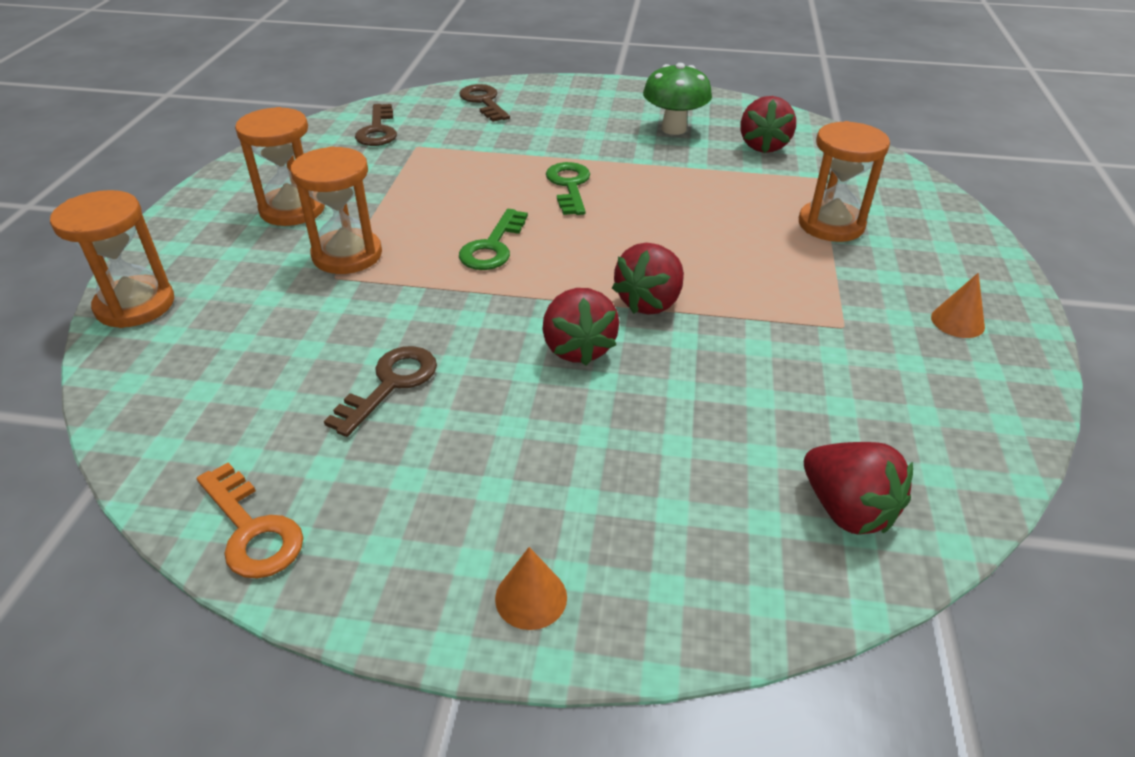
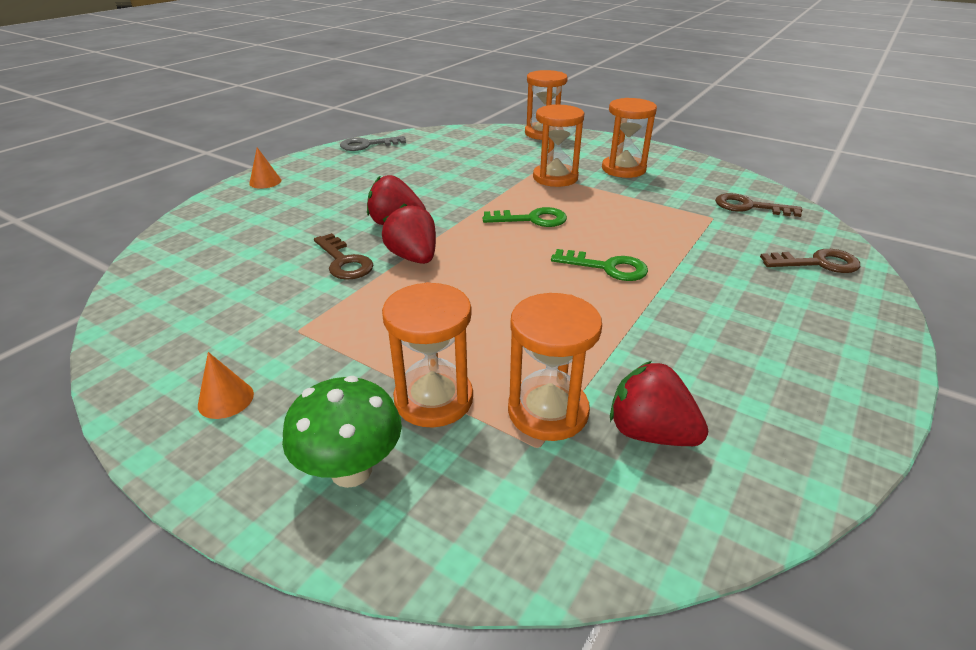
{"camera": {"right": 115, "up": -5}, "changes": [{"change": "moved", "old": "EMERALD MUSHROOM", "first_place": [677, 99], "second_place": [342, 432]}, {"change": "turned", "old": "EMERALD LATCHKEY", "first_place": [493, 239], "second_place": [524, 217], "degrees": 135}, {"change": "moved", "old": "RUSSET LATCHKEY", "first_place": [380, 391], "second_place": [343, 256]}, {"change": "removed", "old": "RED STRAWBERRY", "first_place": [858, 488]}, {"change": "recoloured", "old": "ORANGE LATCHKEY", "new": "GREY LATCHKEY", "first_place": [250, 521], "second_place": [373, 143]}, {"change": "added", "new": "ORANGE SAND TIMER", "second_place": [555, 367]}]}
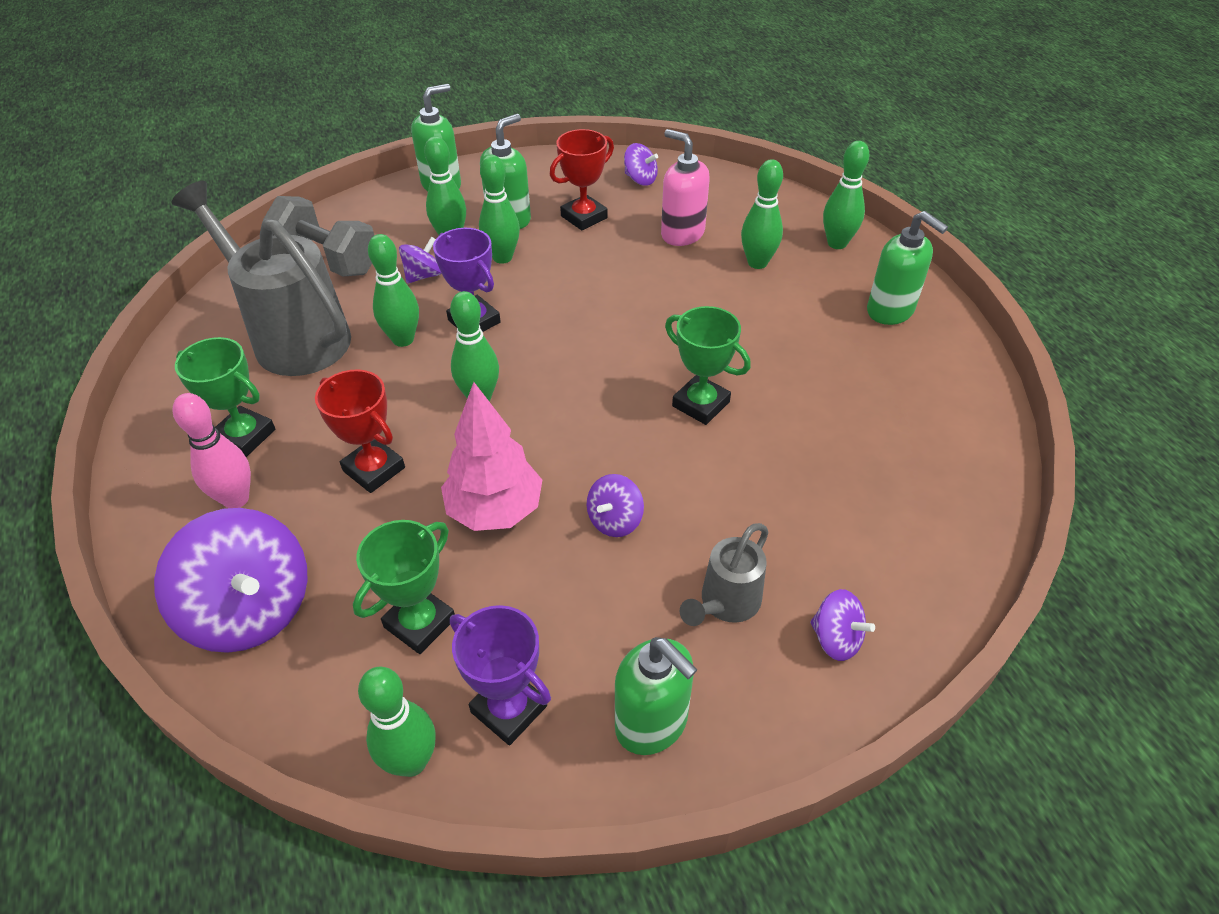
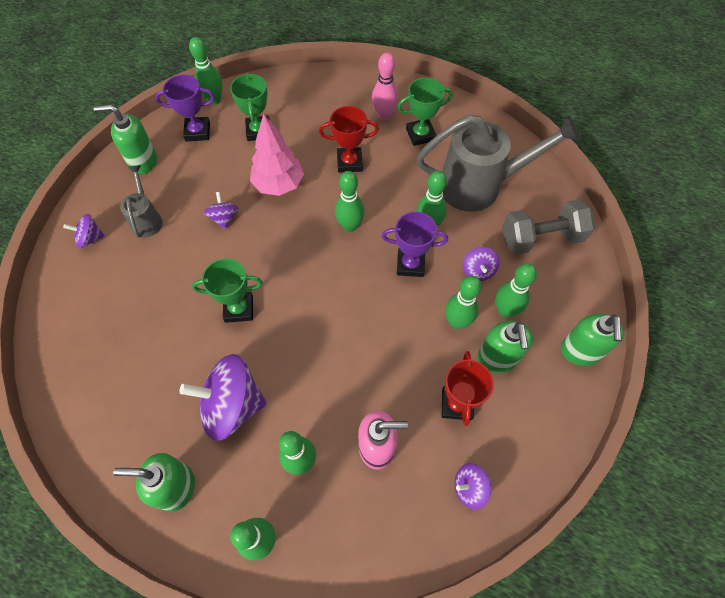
{"camera": {"right": 135, "up": 15}, "changes": [{"change": "moved", "old": "ROYAL PURPLE TOY TOP", "first_place": [231, 580], "second_place": [223, 397]}]}
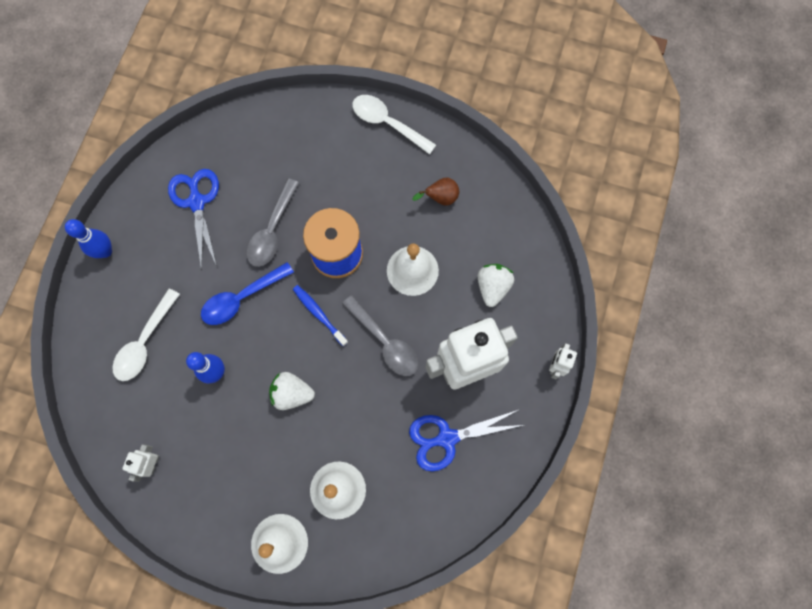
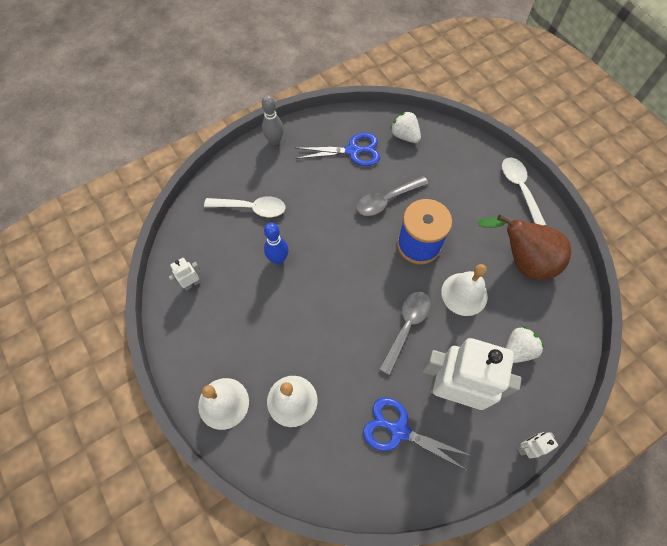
{"camera": {"right": 40, "up": -10}, "changes": [{"change": "turned", "old": "BLUE PAIR OF SCISSORS", "first_place": [193, 220], "second_place": [338, 149], "degrees": 60}, {"change": "resized", "old": "RUSSET PEAR", "first_place": [435, 191], "second_place": [524, 247], "factor": 2.16}, {"change": "recoloured", "old": "BLUE SKITTLE", "new": "GREY SKITTLE", "first_place": [88, 238], "second_place": [273, 120]}, {"change": "removed", "old": "BLUE SPOON", "first_place": [247, 293]}, {"change": "removed", "old": "BLUE TOOTHBRUSH", "first_place": [320, 315]}, {"change": "turned", "old": "WHITE SPOON", "first_place": [146, 334], "second_place": [245, 206], "degrees": -150}, {"change": "turned", "old": "GREY SPOON", "first_place": [380, 335], "second_place": [405, 333], "degrees": -150}, {"change": "moved", "old": "WHITE STRAWBERRY", "first_place": [292, 391], "second_place": [405, 127]}]}
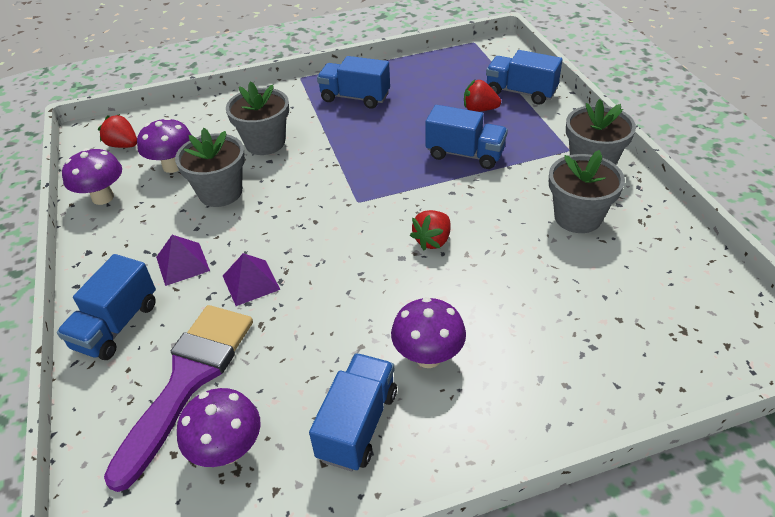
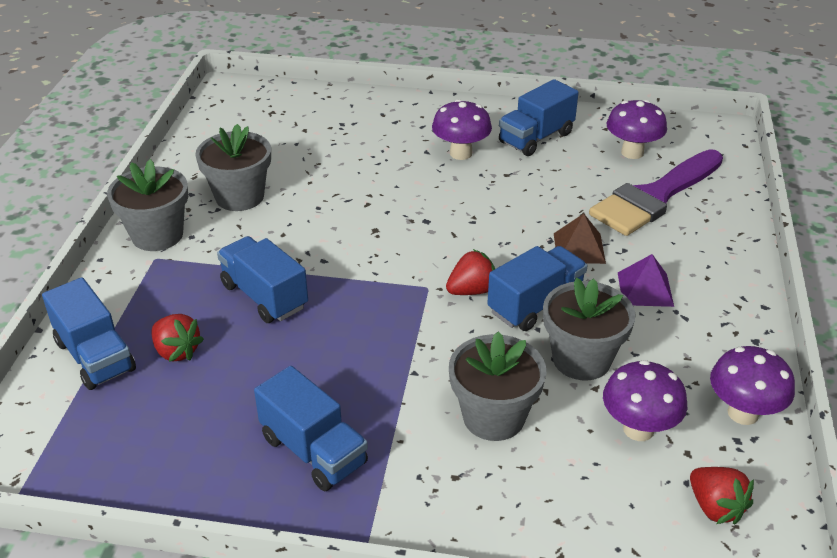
{"camera": {"right": -155, "up": -5}, "changes": [{"change": "moved", "old": "RED STRAWBERRY", "first_place": [430, 230], "second_place": [470, 272]}, {"change": "recoloured", "old": "ROYAL PURPLE SOLID PYRAMID", "new": "RUSSET SOLID PYRAMID", "first_place": [252, 279], "second_place": [580, 239]}, {"change": "moved", "old": "BLUE LORRY", "first_place": [106, 307], "second_place": [537, 288]}]}
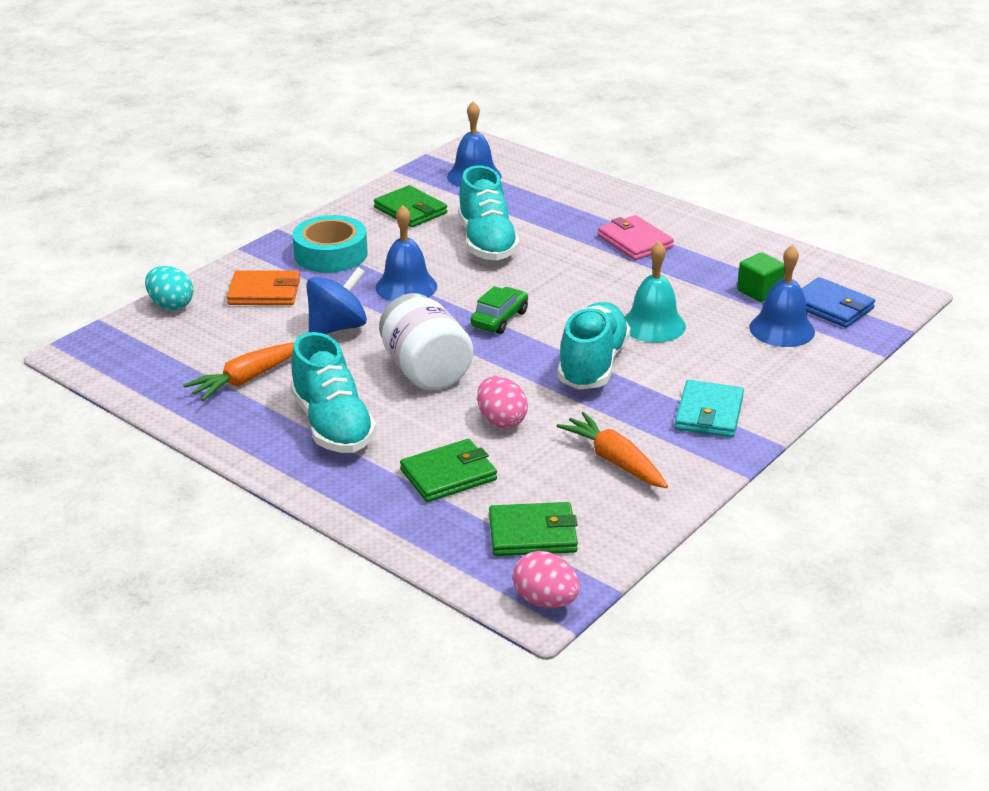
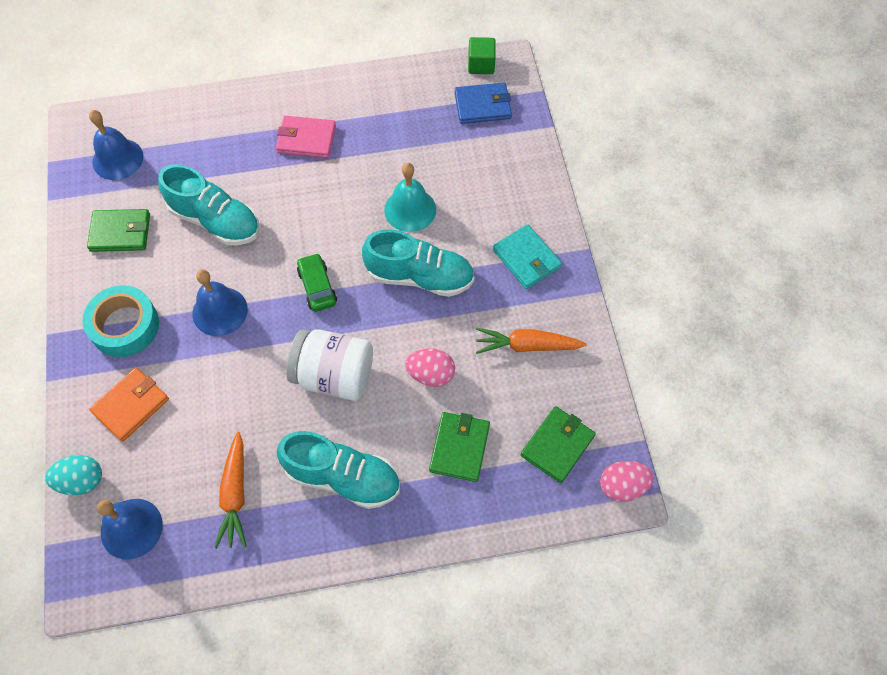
{"camera": {"right": -50, "up": 30}, "changes": [{"change": "moved", "old": "BLUE BELL", "first_place": [782, 296], "second_place": [130, 529]}, {"change": "moved", "old": "EMERALD CUBE", "first_place": [761, 277], "second_place": [482, 55]}, {"change": "removed", "old": "BLUE TOY TOP", "first_place": [336, 300]}, {"change": "turned", "old": "TEAL LACE-UP SHOE", "first_place": [593, 346], "second_place": [418, 263], "degrees": 135}]}
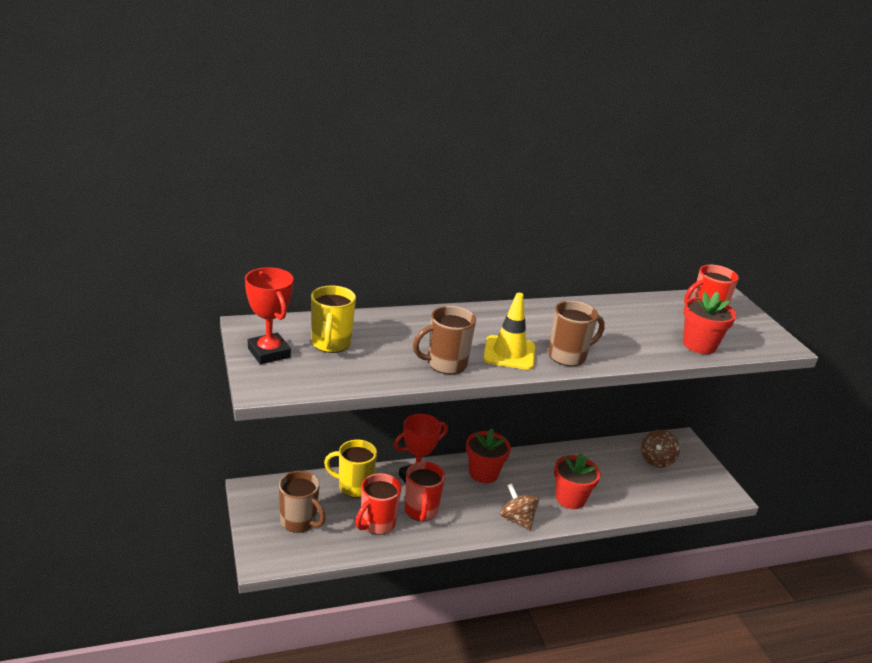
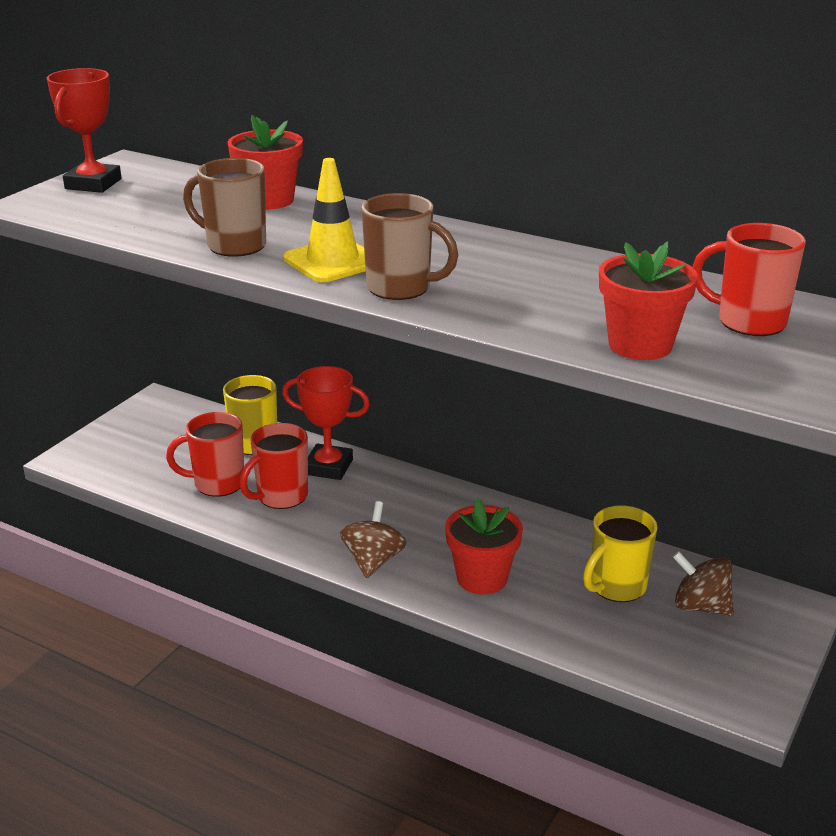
{"camera": {"right": 50, "up": 0}, "changes": [{"change": "moved", "old": "BRIGHT YELLOW COFFEE MUG", "first_place": [333, 319], "second_place": [620, 553]}, {"change": "moved", "old": "RED POTTED PLANT", "first_place": [488, 455], "second_place": [265, 162]}, {"change": "turned", "old": "RUSSET TOY TOP", "first_place": [660, 449], "second_place": [703, 583], "degrees": 45}, {"change": "removed", "old": "RUSSET COFFEE MUG", "first_place": [302, 502]}]}
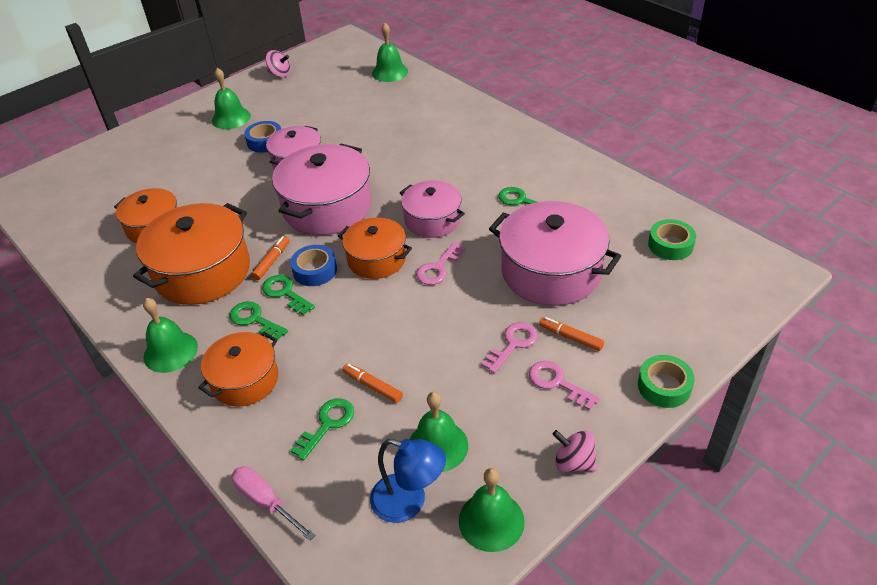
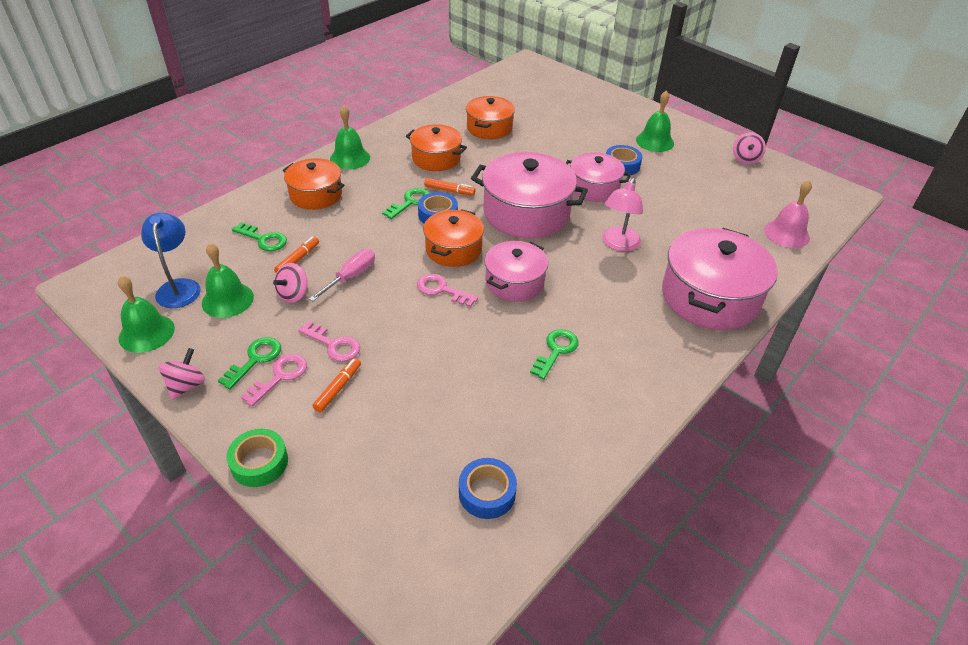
{"camera": {"right": 80, "up": 0}, "changes": [{"change": "recoloured", "old": "EMERALD BELL", "new": "ROSY BELL", "first_place": [390, 52], "second_place": [788, 214]}, {"change": "moved", "old": "ROSY POT", "first_place": [555, 253], "second_place": [720, 279]}, {"change": "resized", "old": "ORANGE POT", "first_place": [191, 254], "second_place": [436, 147], "factor": 0.61}, {"change": "recoloured", "old": "EMERALD ROLL OF TAPE", "new": "BLUE ROLL OF TAPE", "first_place": [672, 239], "second_place": [488, 488]}, {"change": "moved", "old": "EMERALD LATCHKEY", "first_place": [258, 320], "second_place": [249, 363]}, {"change": "turned", "old": "BLUE DESK LAMP", "first_place": [408, 481], "second_place": [171, 260], "degrees": 150}, {"change": "moved", "old": "ROSY SCREWDRIVER", "first_place": [273, 503], "second_place": [342, 275]}, {"change": "added", "new": "ROSY DESK LAMP", "second_place": [622, 214]}, {"change": "added", "new": "ROSY TOY TOP", "second_place": [290, 283]}]}
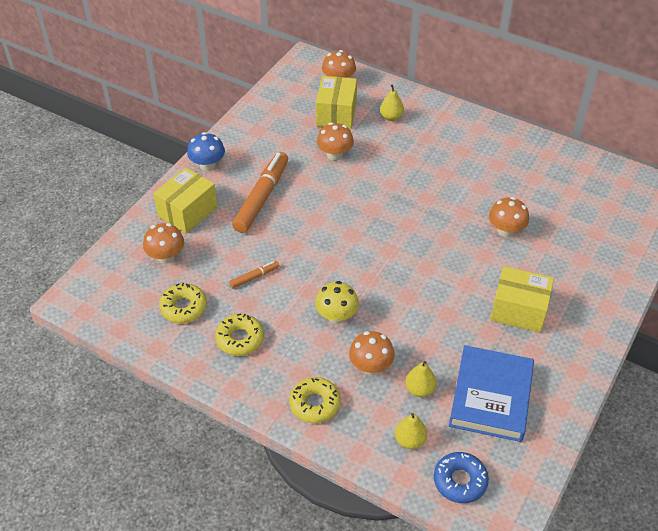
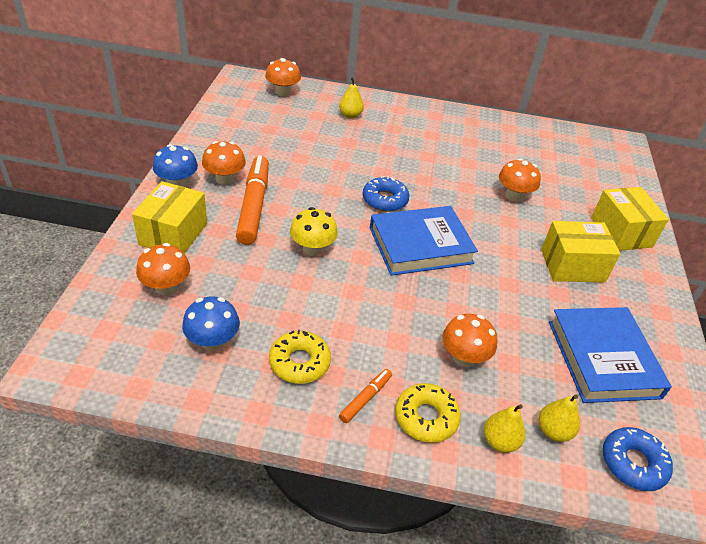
{"camera": {"right": -25, "up": -5}, "changes": [{"change": "moved", "old": "BRIGHT YELLOW PARCEL", "first_place": [336, 102], "second_place": [630, 219]}, {"change": "moved", "old": "ORANGE MUSHROOM", "first_place": [335, 141], "second_place": [224, 163]}, {"change": "moved", "old": "ORANGE MARKER", "first_place": [254, 274], "second_place": [365, 396]}, {"change": "moved", "old": "BRIGHT YELLOW MUSHROOM", "first_place": [337, 302], "second_place": [314, 231]}, {"change": "replaced", "old": "BRIGHT YELLOW GLAZED DONUT", "new": "BLUE MUSHROOM", "first_place": [183, 303], "second_place": [211, 323]}, {"change": "moved", "old": "BRIGHT YELLOW PEAR", "first_place": [421, 379], "second_place": [504, 428]}, {"change": "added", "new": "BLUE GLAZED DONUT", "second_place": [385, 194]}, {"change": "added", "new": "BLUE HARDBACK", "second_place": [424, 241]}]}
